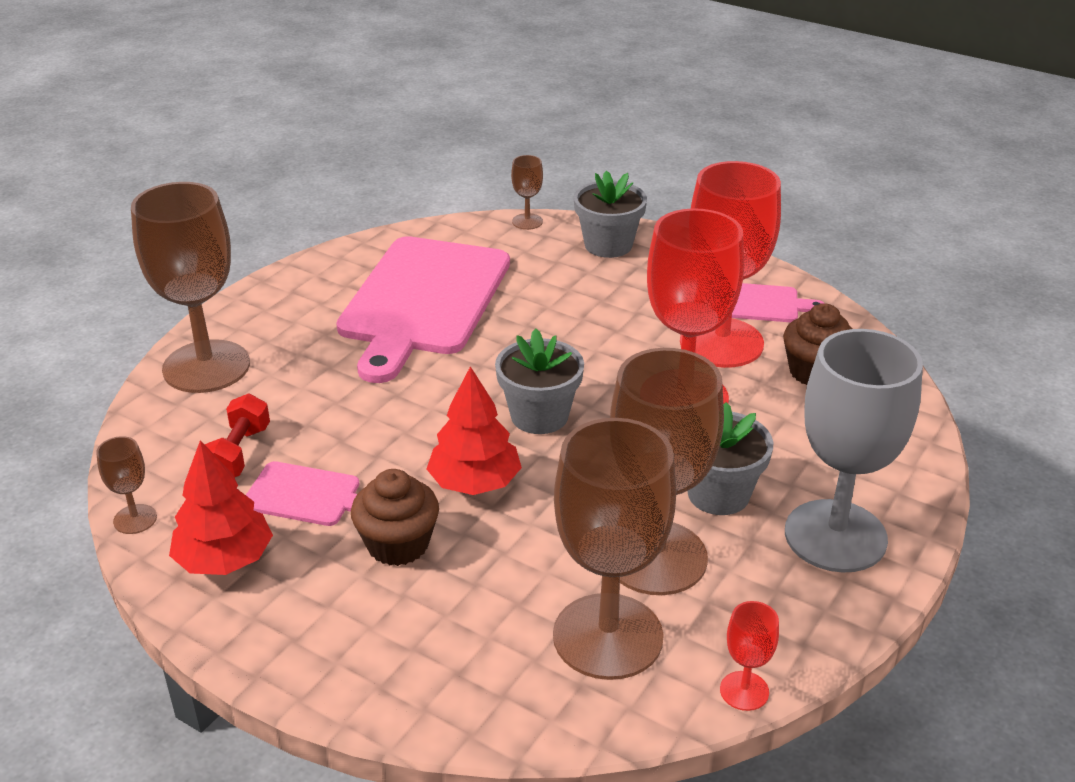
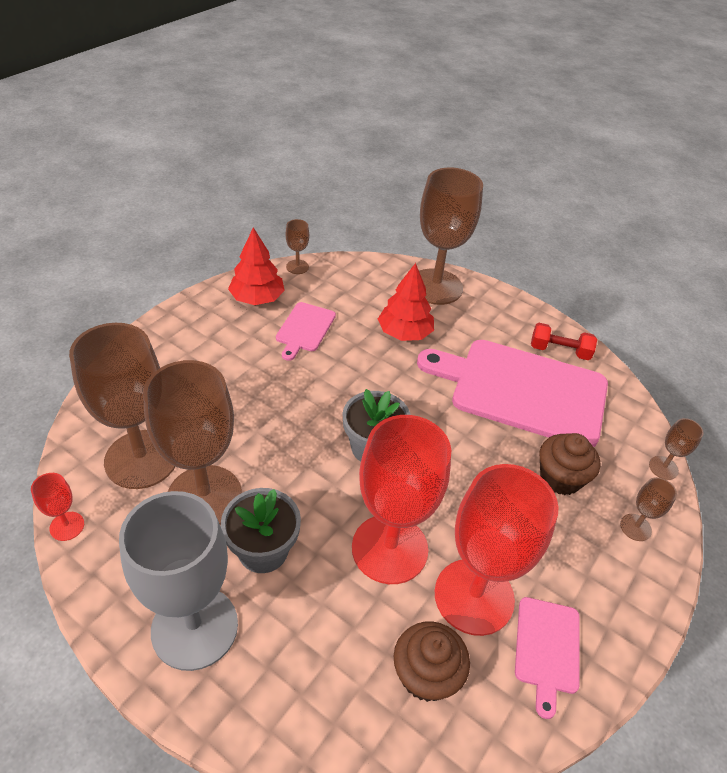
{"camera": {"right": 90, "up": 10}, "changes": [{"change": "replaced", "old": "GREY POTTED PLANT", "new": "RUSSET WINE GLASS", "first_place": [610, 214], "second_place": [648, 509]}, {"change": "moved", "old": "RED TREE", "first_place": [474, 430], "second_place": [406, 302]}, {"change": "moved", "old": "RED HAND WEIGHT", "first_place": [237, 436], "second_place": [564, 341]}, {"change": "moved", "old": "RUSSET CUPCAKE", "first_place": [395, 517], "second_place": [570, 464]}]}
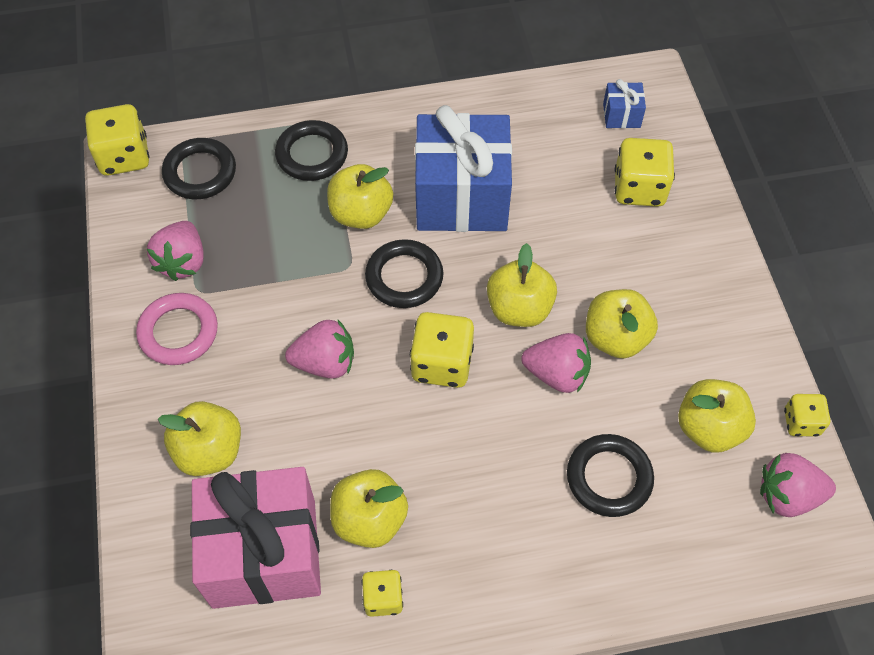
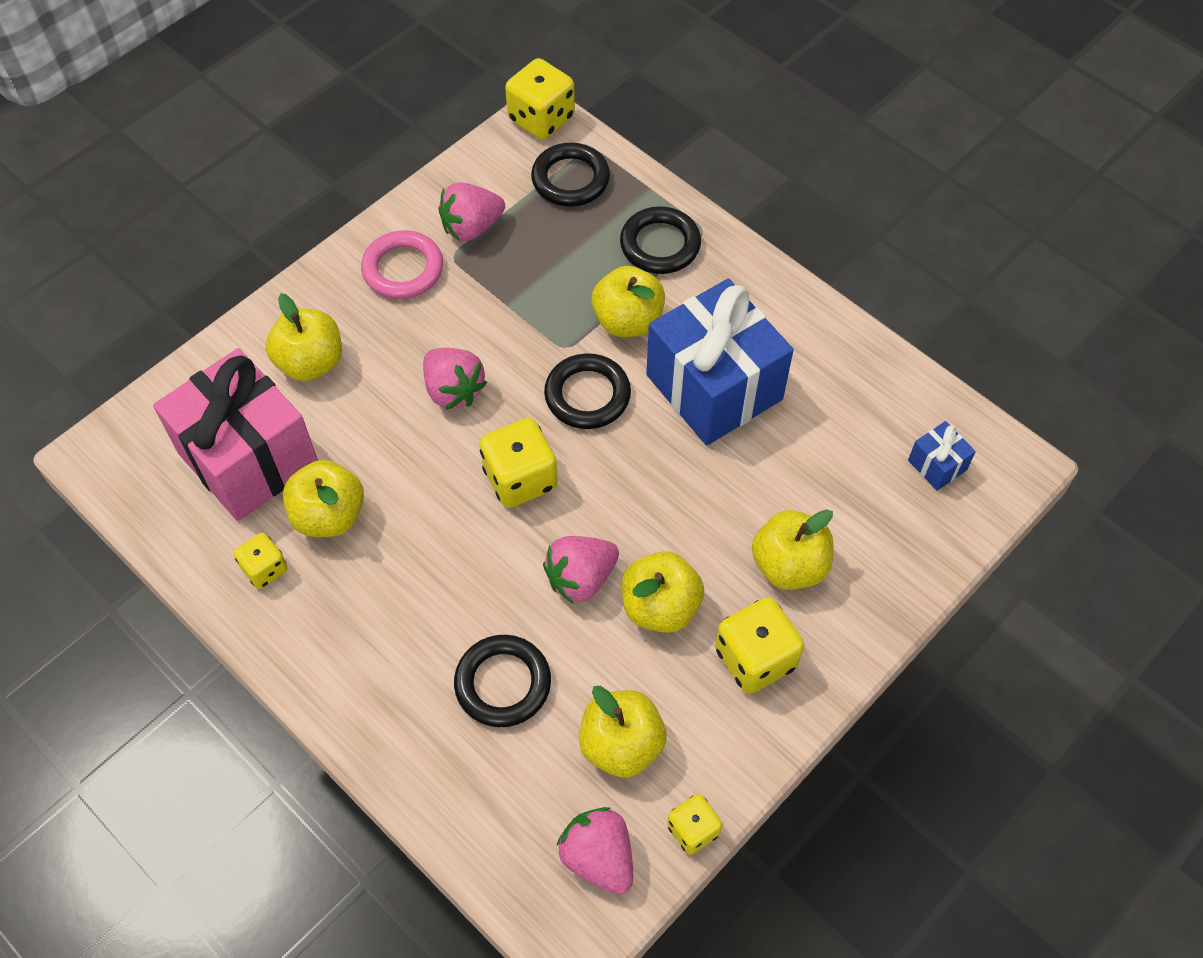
{"camera": {"right": 55, "up": 0}, "changes": [{"change": "moved", "old": "BRIGHT YELLOW DICE", "first_place": [645, 172], "second_place": [759, 645]}, {"change": "moved", "old": "BRIGHT YELLOW TOY APPLE", "first_place": [522, 285], "second_place": [792, 549]}, {"change": "turned", "old": "ROSY STRAWBERRY", "first_place": [556, 363], "second_place": [581, 570], "degrees": 75}]}
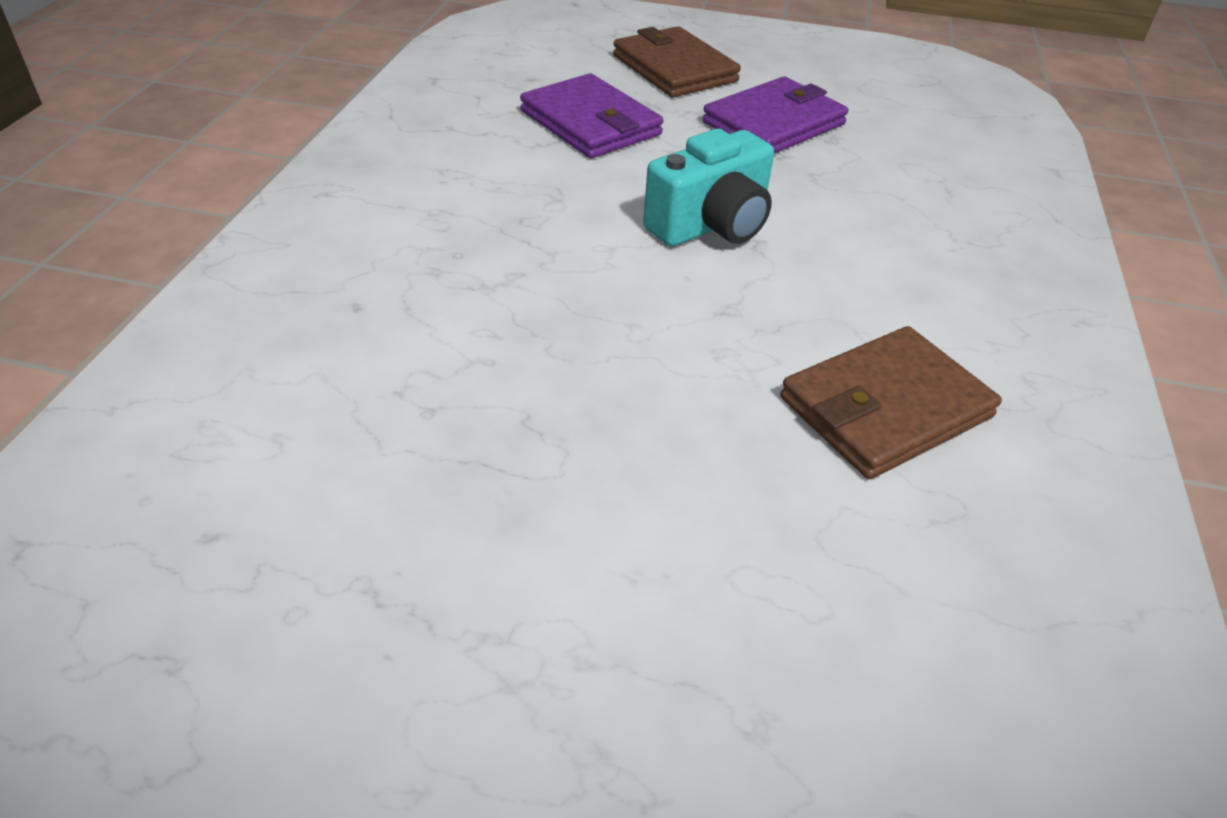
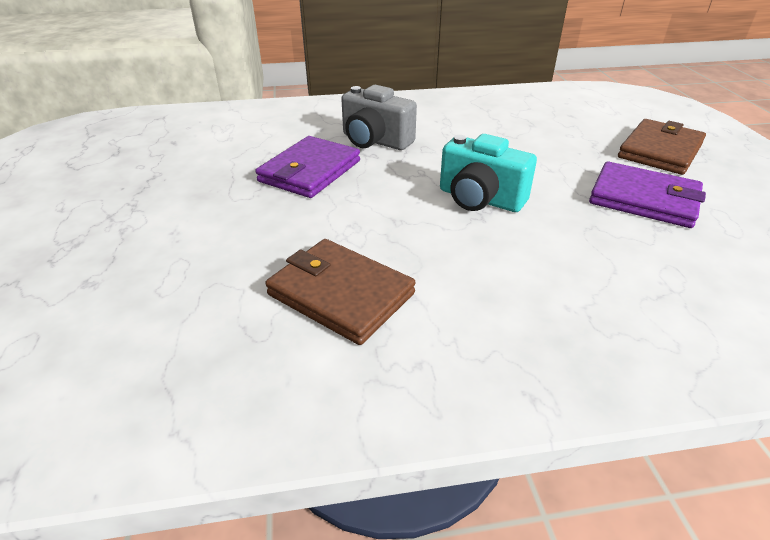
{"camera": {"right": 70, "up": -5}, "changes": [{"change": "moved", "old": "ROYAL PURPLE CARD WALLET", "first_place": [591, 115], "second_place": [307, 167]}, {"change": "added", "new": "GREY PHOTO CAMERA", "second_place": [379, 117]}]}
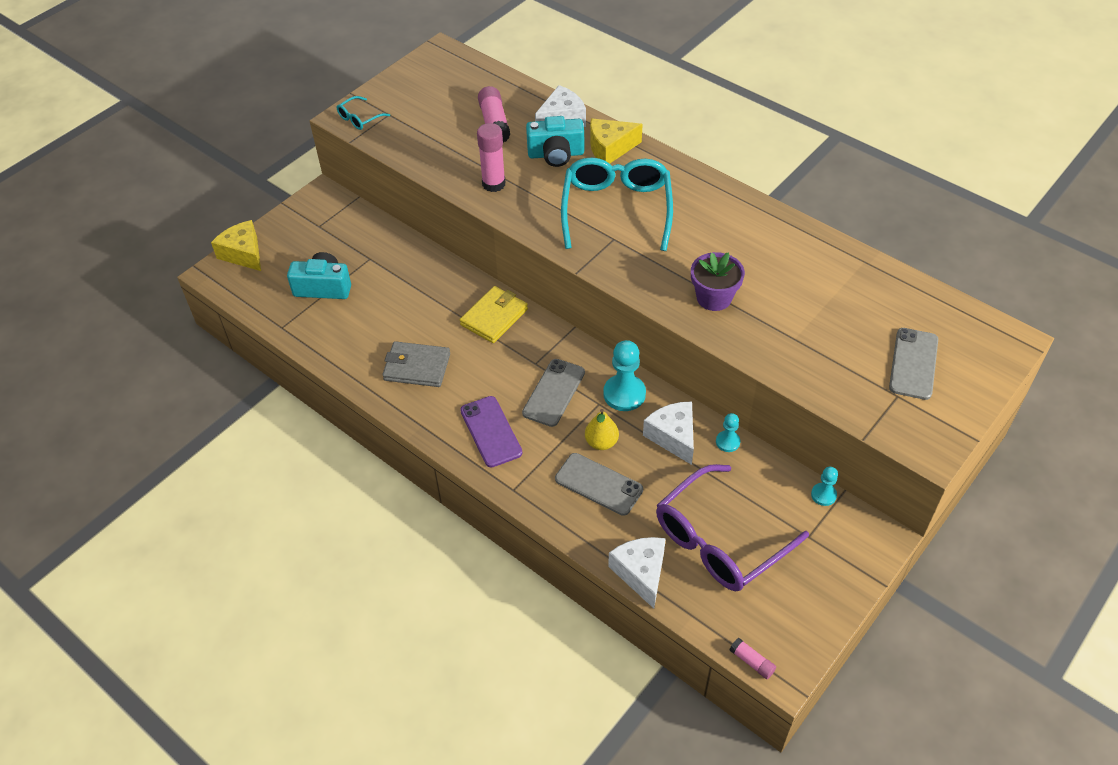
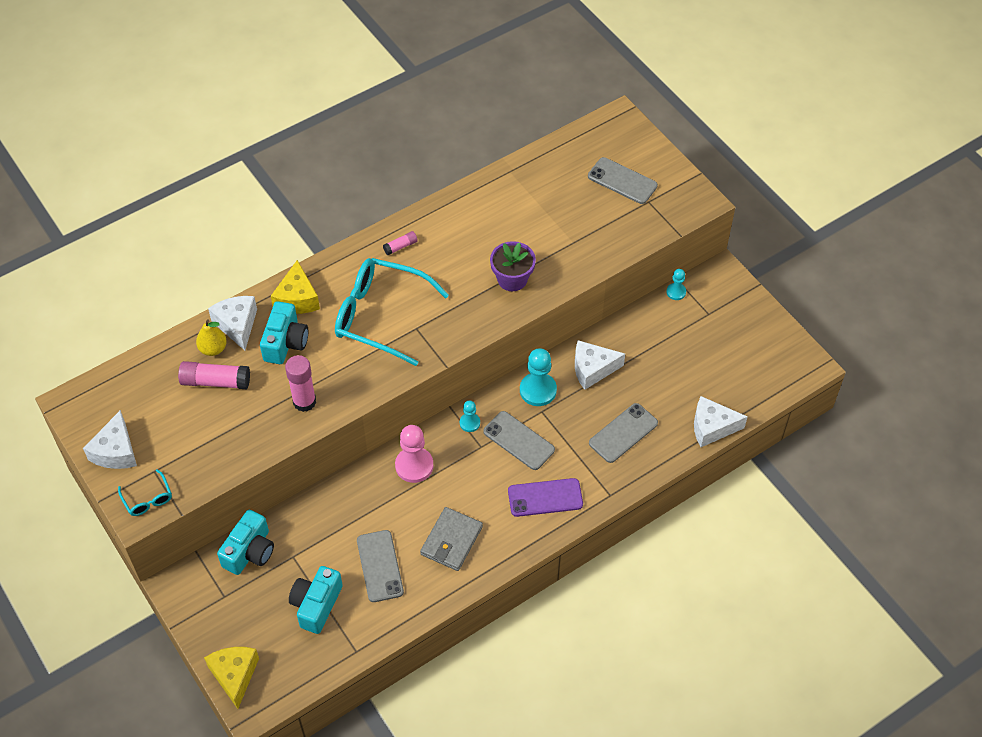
{"camera": {"right": -75, "up": 5}, "changes": [{"change": "turned", "old": "BRIGHT YELLOW CHEESE WEDGE", "first_place": [236, 245], "second_place": [231, 678], "degrees": 105}, {"change": "replaced", "old": "BRIGHT YELLOW CARD WALLET", "new": "ROSY GAME PAWN", "first_place": [494, 314], "second_place": [414, 454]}, {"change": "moved", "old": "BRIGHT YELLOW PEAR", "first_place": [602, 429], "second_place": [211, 337]}, {"change": "moved", "old": "TEAL GAME PAWN", "first_place": [728, 432], "second_place": [470, 416]}, {"change": "removed", "old": "ROYAL PURPLE EYEGLASSES", "first_place": [732, 527]}, {"change": "moved", "old": "ROSY GLUE", "first_place": [753, 658], "second_place": [400, 243]}, {"change": "added", "new": "WHITE CHEESE WEDGE", "second_place": [110, 439]}, {"change": "added", "new": "TEAL PHOTO CAMERA", "second_place": [245, 542]}, {"change": "added", "new": "GREY PHONE", "second_place": [380, 566]}]}
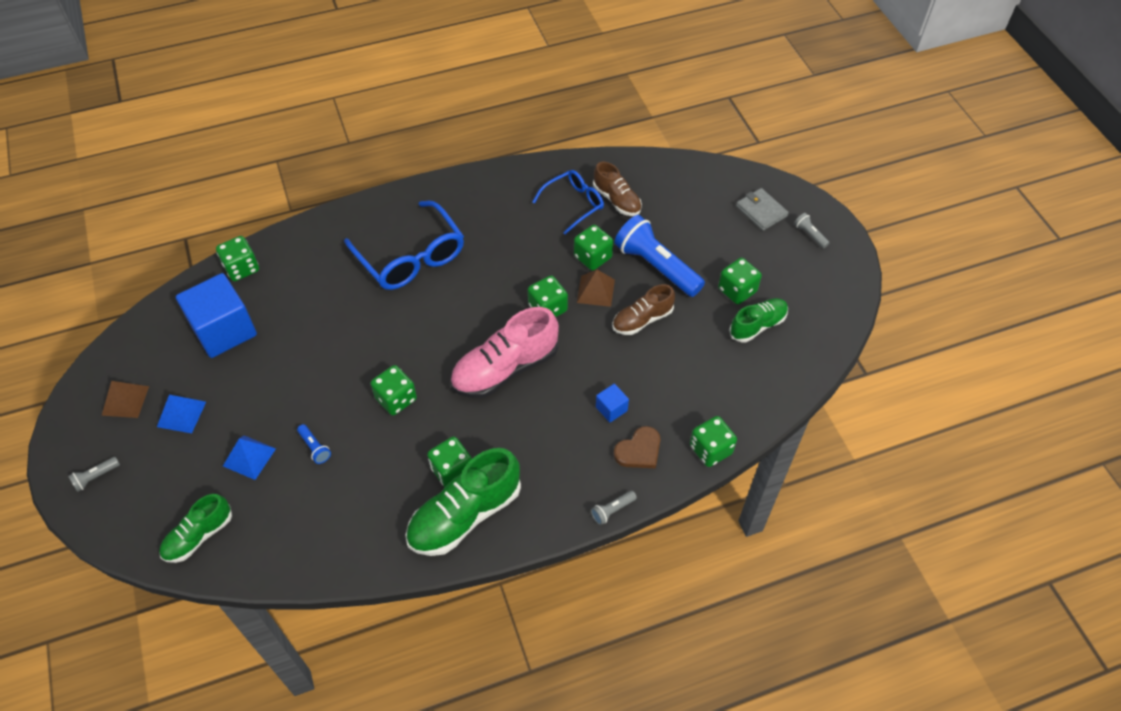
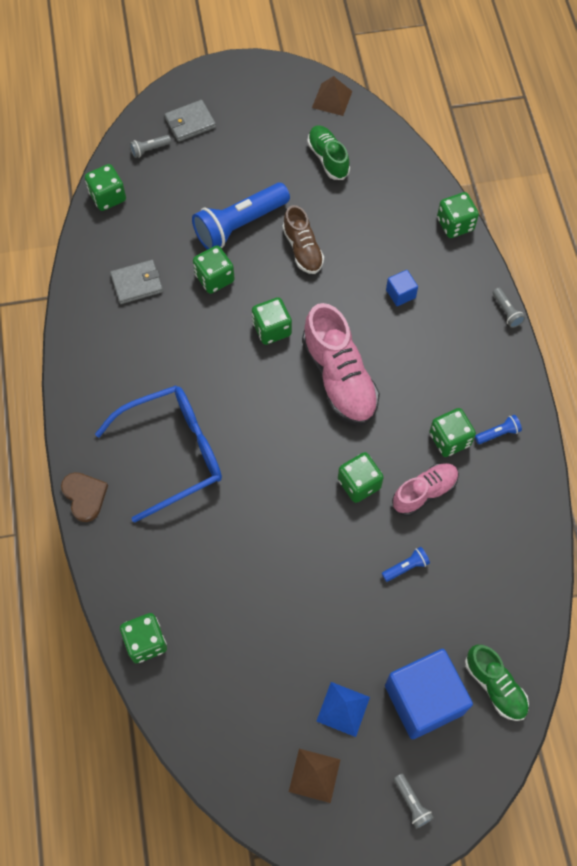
{"camera": {"right": -80, "up": 10}, "changes": [{"change": "removed", "old": "RUSSET LACE-UP SHOE", "first_place": [617, 189]}, {"change": "replaced", "old": "BLUE EYEGLASSES", "new": "GREY CARD WALLET", "first_place": [568, 202], "second_place": [136, 282]}, {"change": "moved", "old": "GREY POCKET TORCH", "first_place": [811, 230], "second_place": [150, 146]}, {"change": "moved", "old": "EMERALD DICE", "first_place": [740, 281], "second_place": [105, 187]}, {"change": "moved", "old": "RUSSET SOLID PYRAMID", "first_place": [596, 288], "second_place": [332, 96]}, {"change": "moved", "old": "BLUE CUBE", "first_place": [216, 315], "second_place": [429, 694]}, {"change": "moved", "old": "RUSSET HEART", "first_place": [637, 447], "second_place": [84, 497]}, {"change": "removed", "old": "BLUE SOLID PYRAMID", "first_place": [249, 458]}, {"change": "replaced", "old": "EMERALD LACE-UP SHOE", "new": "BLUE POCKET TORCH", "first_place": [463, 502], "second_place": [498, 429]}, {"change": "added", "new": "ROSY LACE-UP SHOE", "second_place": [425, 489]}]}
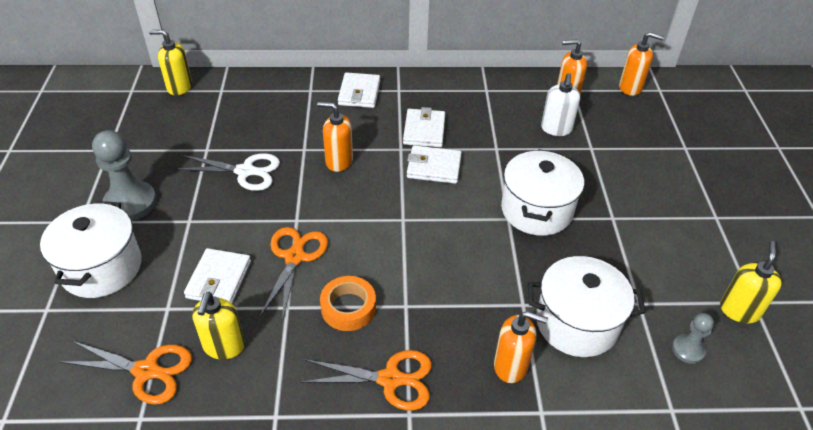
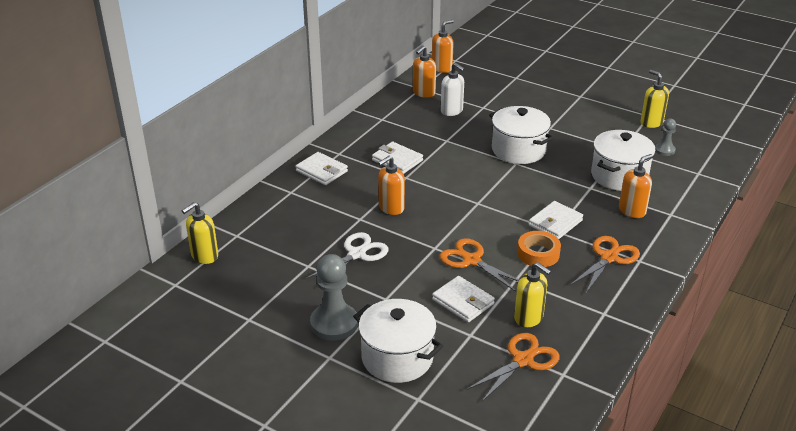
{"camera": {"right": -55, "up": -10}, "changes": [{"change": "moved", "old": "WHITE CARD WALLET", "first_place": [434, 164], "second_place": [556, 220]}]}
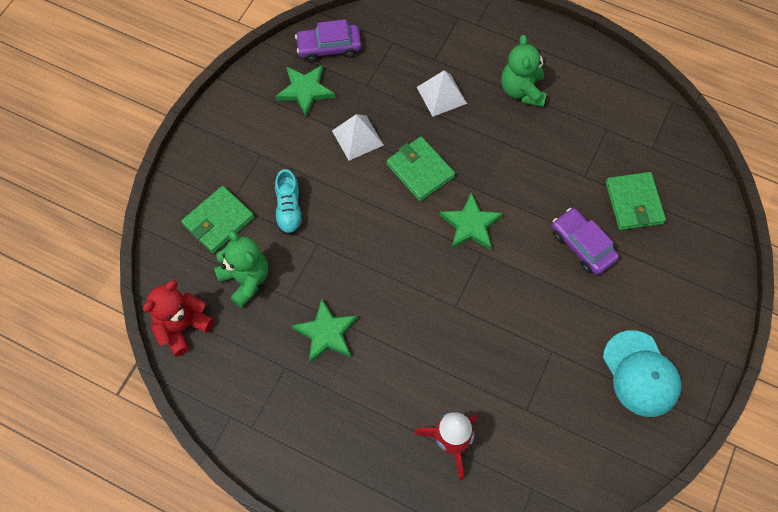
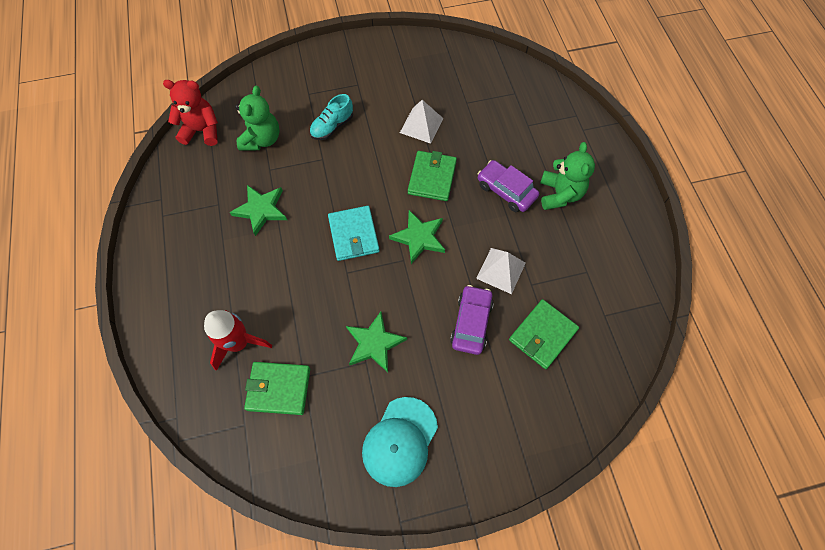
{"camera": {"right": 50, "up": 0}, "changes": [{"change": "moved", "old": "ROYAL PURPLE CAR", "first_place": [328, 40], "second_place": [508, 186]}, {"change": "turned", "old": "EMERALD TEDDY BEAR", "first_place": [523, 71], "second_place": [567, 176], "degrees": 135}, {"change": "moved", "old": "EMERALD STAR SHAPE", "first_place": [305, 91], "second_place": [376, 342]}, {"change": "moved", "old": "WHITE SOLID PYRAMID", "first_place": [442, 93], "second_place": [501, 271]}, {"change": "moved", "old": "EMERALD CARD WALLET", "first_place": [217, 219], "second_place": [277, 388]}, {"change": "added", "new": "TEAL CARD WALLET", "second_place": [354, 233]}]}
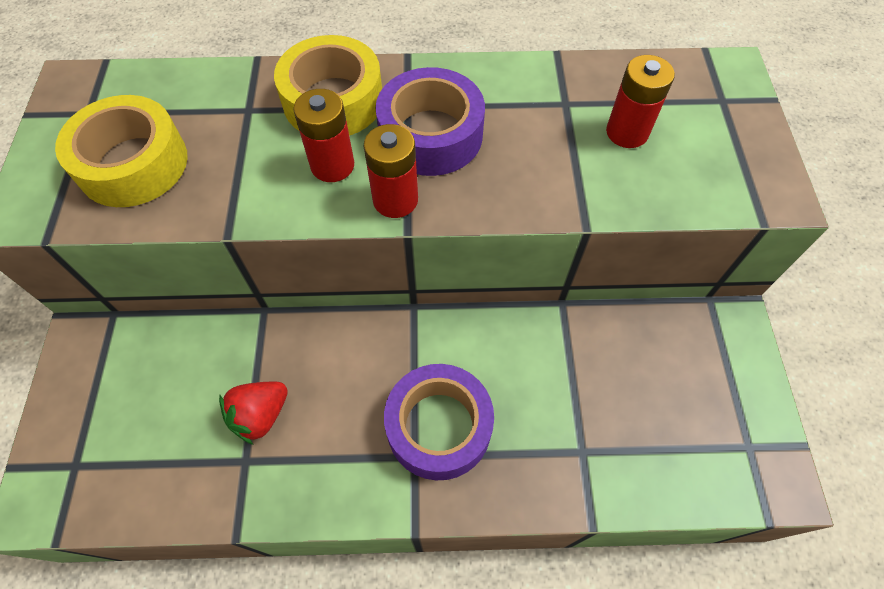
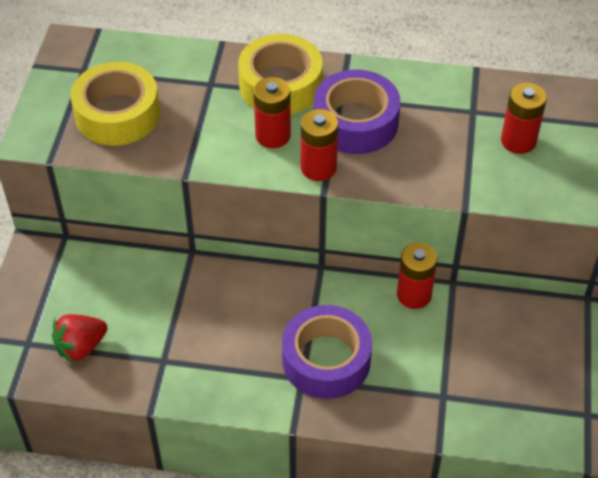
{"camera": {"right": 10, "up": -10}, "changes": [{"change": "moved", "old": "RED STRAWBERRY", "first_place": [253, 413], "second_place": [79, 339]}, {"change": "added", "new": "RED AA BATTERY", "second_place": [417, 276]}]}
